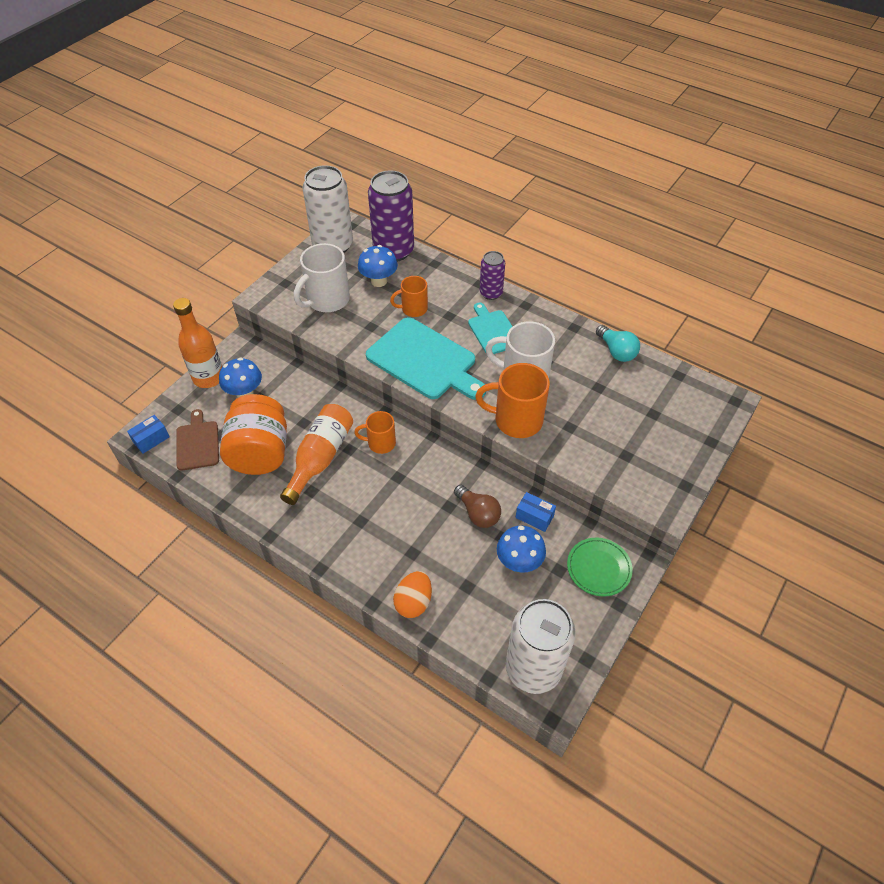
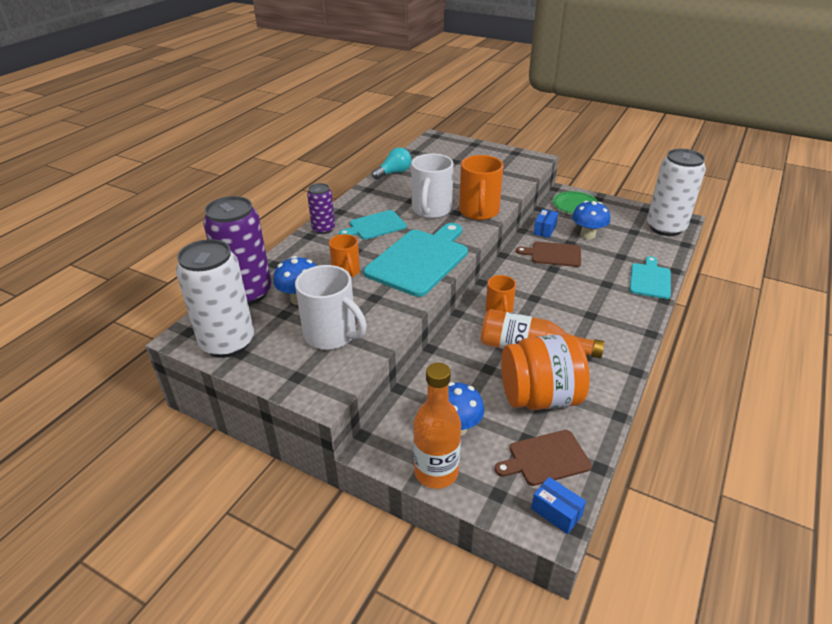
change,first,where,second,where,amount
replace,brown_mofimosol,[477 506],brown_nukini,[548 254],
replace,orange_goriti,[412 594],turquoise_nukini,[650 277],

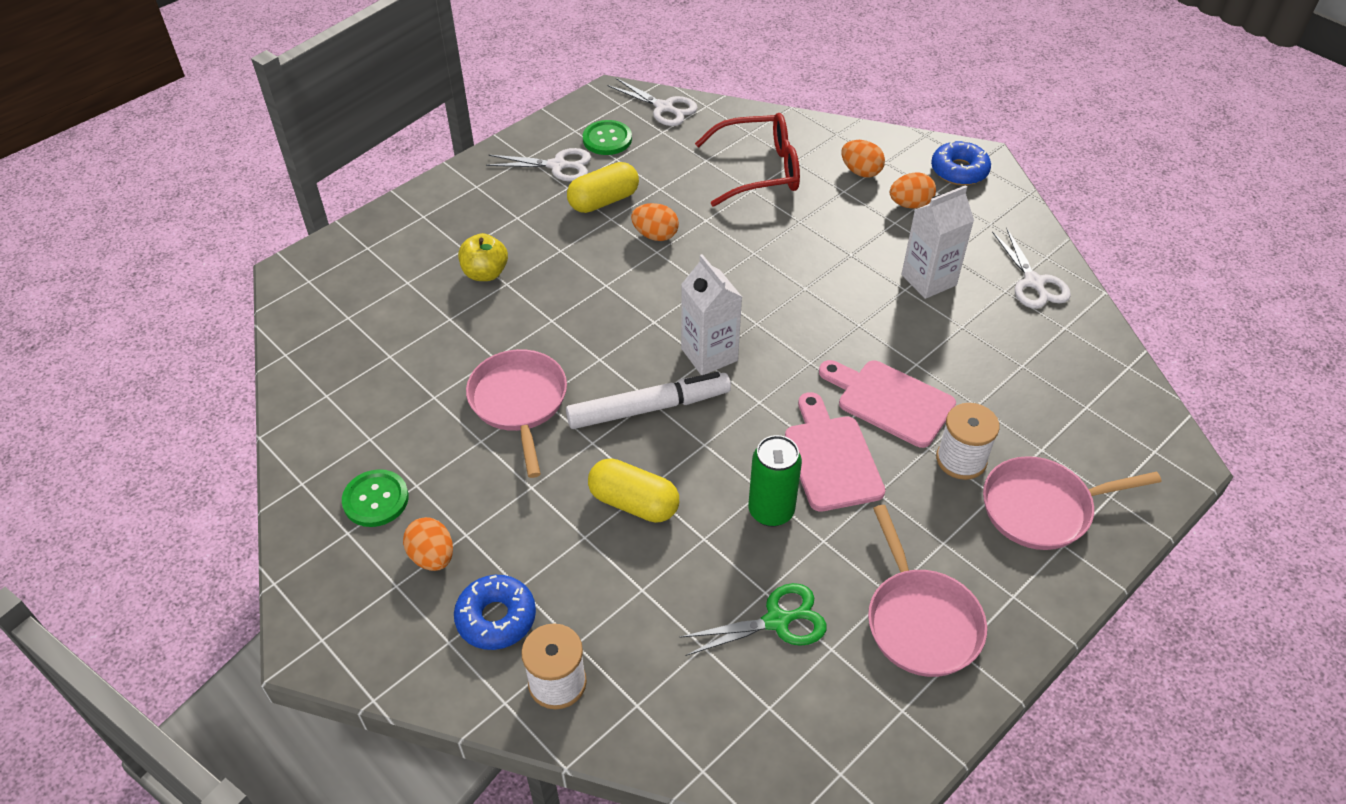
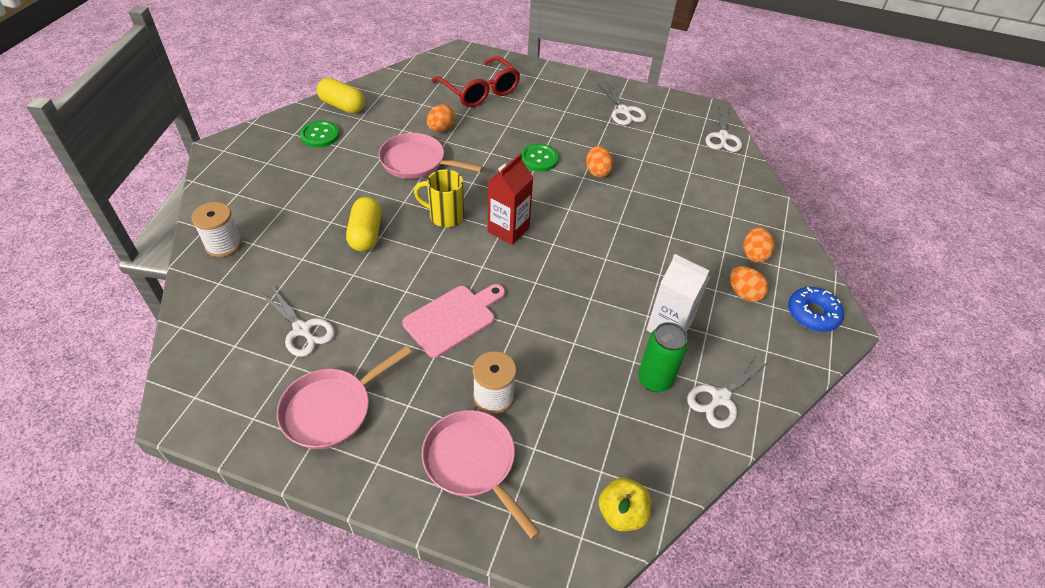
change,first,where,second,where,amount
move,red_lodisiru,[747 160],,[476 81],
move,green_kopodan,[607 137],,[540 158],
move,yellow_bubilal,[603 187],,[341 96],
move,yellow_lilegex,[483 257],,[624 504],
recolor,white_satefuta,[711 314],red_satefuta,[510 199],
rotate,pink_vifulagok,[516 413],,[431 156],120 degrees counterclockwise
delete,pink_nukini,[887 404],,,
replace,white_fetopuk,[648 400],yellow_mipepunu,[439 198],
move,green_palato,[775 481],,[663 357],
move,orange_goriti,[428 544],,[441 118],
delete,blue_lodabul,[495 612],,,
recolor,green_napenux,[753 619],white_napenux,[297 321],

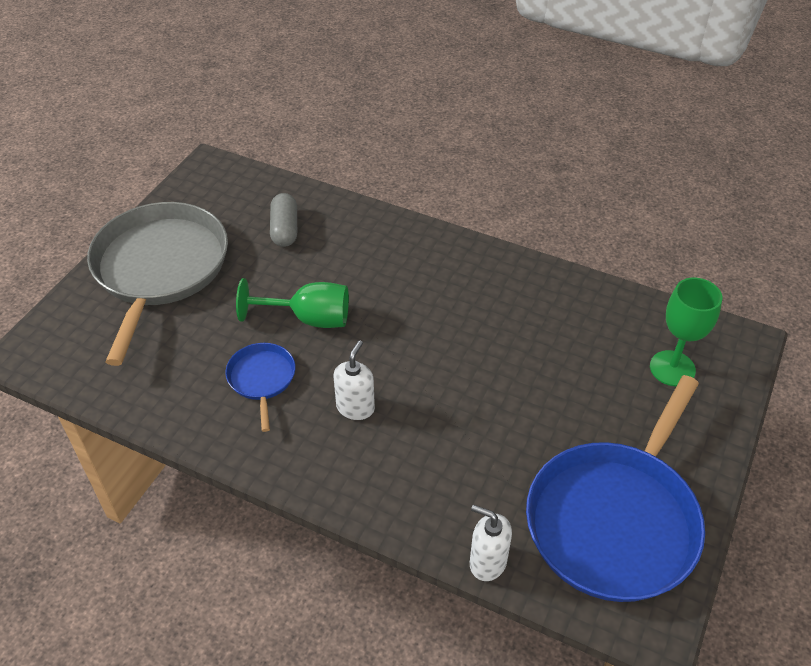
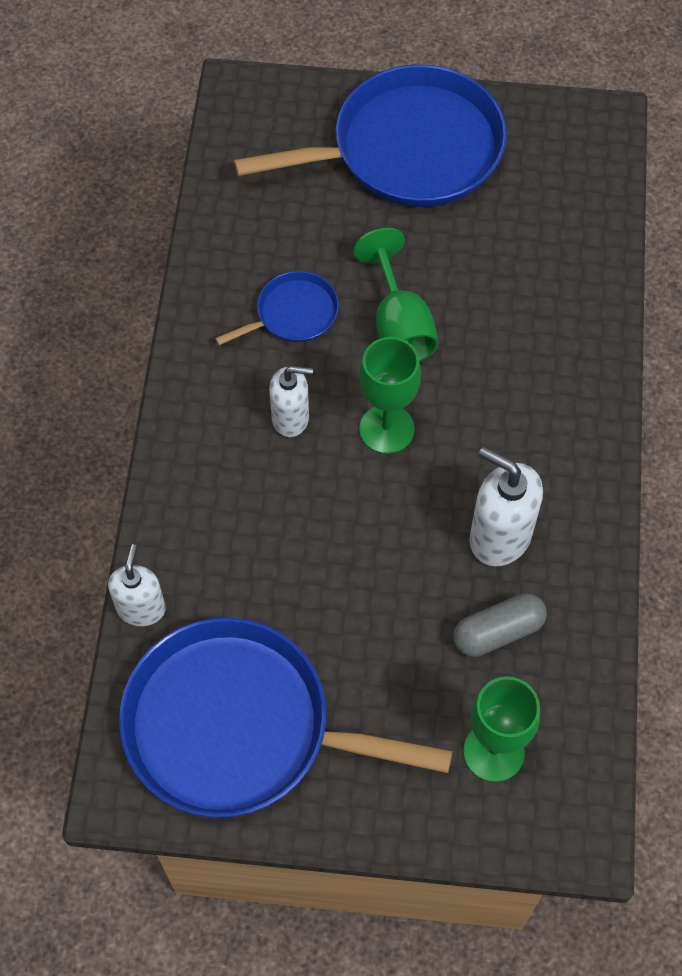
change,first,where,second,where,amount
move,grey_bubilal,[283 220],,[500 625],
recolor,grey_vifulagok,[157 284],blue_vifulagok,[370 136],
insert,,,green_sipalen,[390 395],
insert,,,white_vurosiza,[506 506],

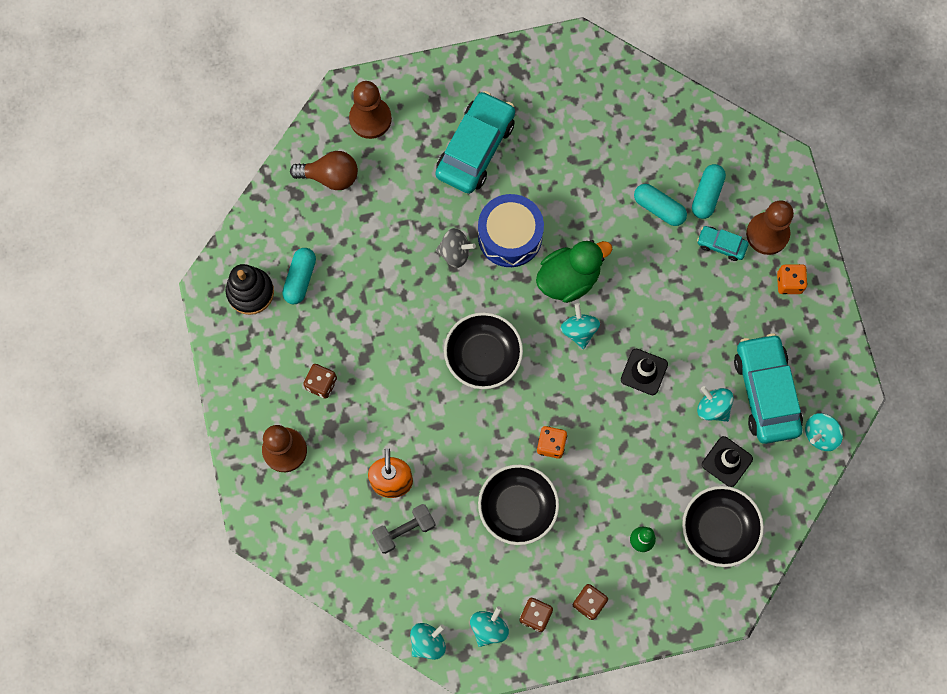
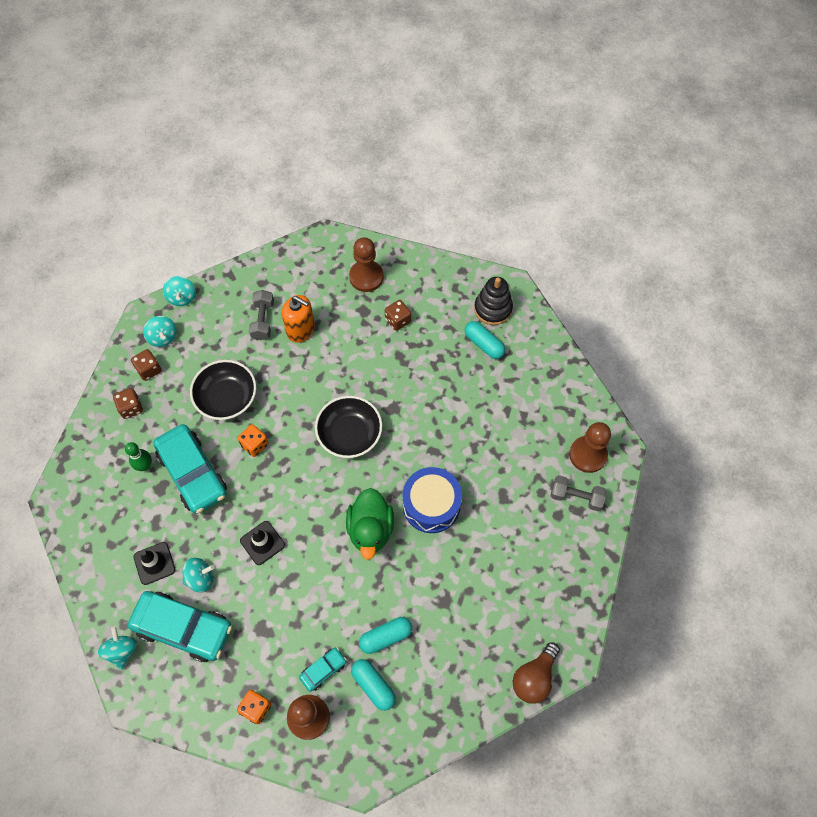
change,first,where,second,where,amount
move,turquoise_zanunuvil,[475 142],,[190 469],
move,brown_mofimosol,[324 170],,[536 673],
delete,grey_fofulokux,[456 248],,,
delete,turquoise_fofulokux,[580 326],,,
delete,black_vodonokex,[723 526],,,
insert,,,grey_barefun,[579 493],

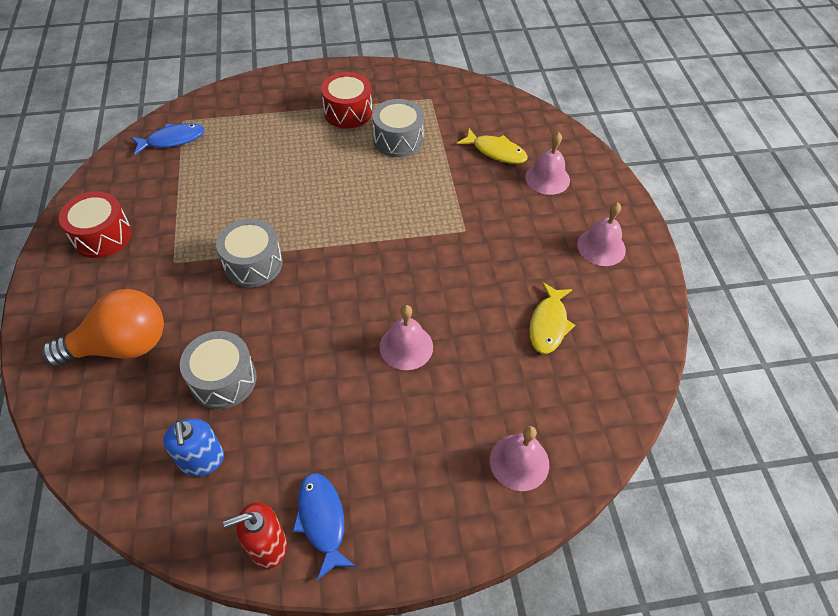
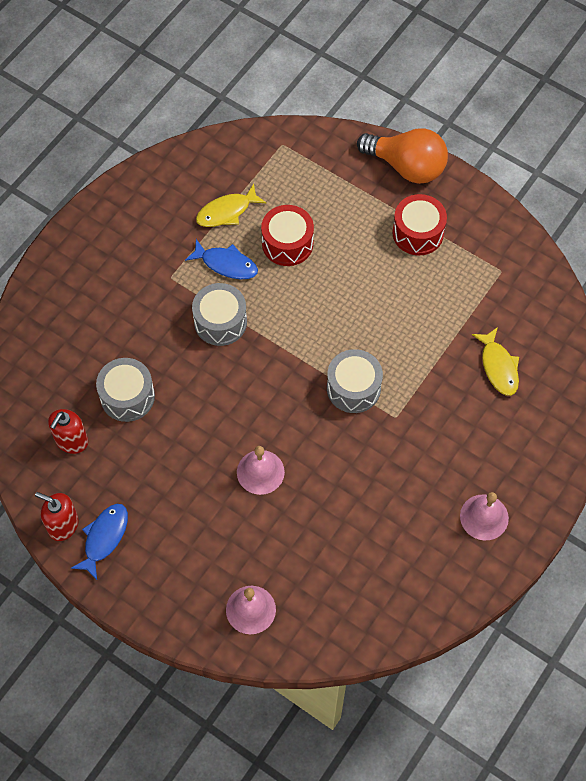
change,first,where,second,where,amount
move,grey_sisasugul,[398 128],,[355 381],
move,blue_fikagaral,[167 139],,[221 259],
delete,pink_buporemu,[547 163],,,
move,red_sisasugul,[95 224],,[287 235],
move,yellow_fikagaral,[552 318],,[231 205],
move,orange_mofimosol,[103 328],,[402 156],
recolor,blue_vurosiza,[193 447],red_vurosiza,[68 431],

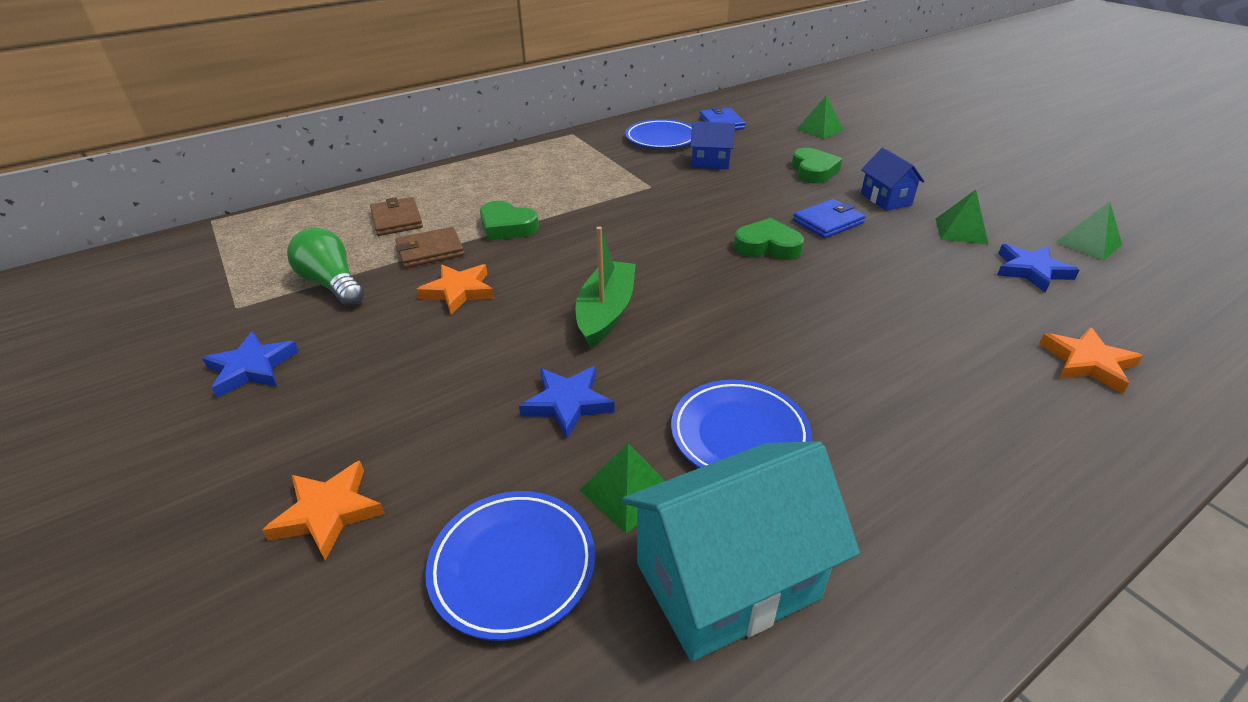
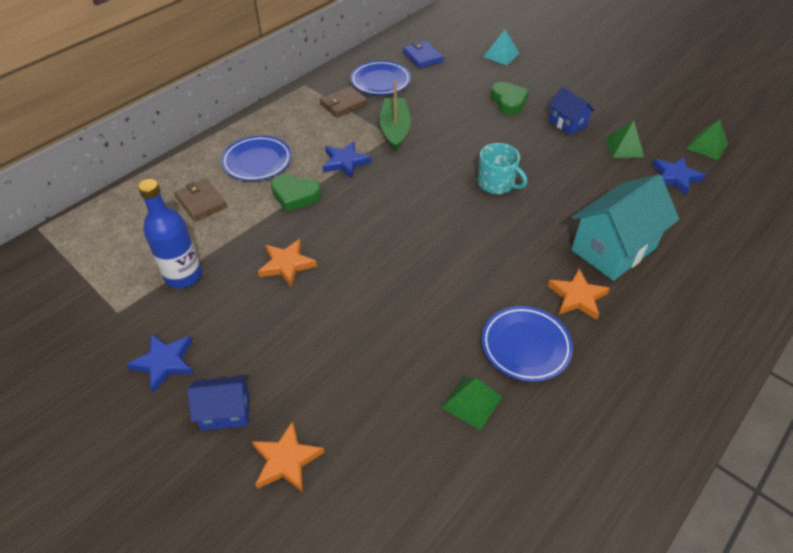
change,first,where,second,where,amount
recolor,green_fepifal,[820 117],turquoise_fepifal,[502 47],
move,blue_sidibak,[712 145],,[218 403],
delete,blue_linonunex,[829 218],,,
replace,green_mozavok,[769 239],turquoise_mipepunu,[502 168],
move,brown_linonunex,[429 247],,[344 102],
move,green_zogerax,[605 287],,[395 116],
replace,green_mofimosol,[325 267],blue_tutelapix,[170 233],
move,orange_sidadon,[1091 360],,[579 294],
move,blue_sidadon,[567 402],,[347 159],
move,turquoise_sidibak,[741 551],,[625 227],
move,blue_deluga,[510 566],,[256 158],

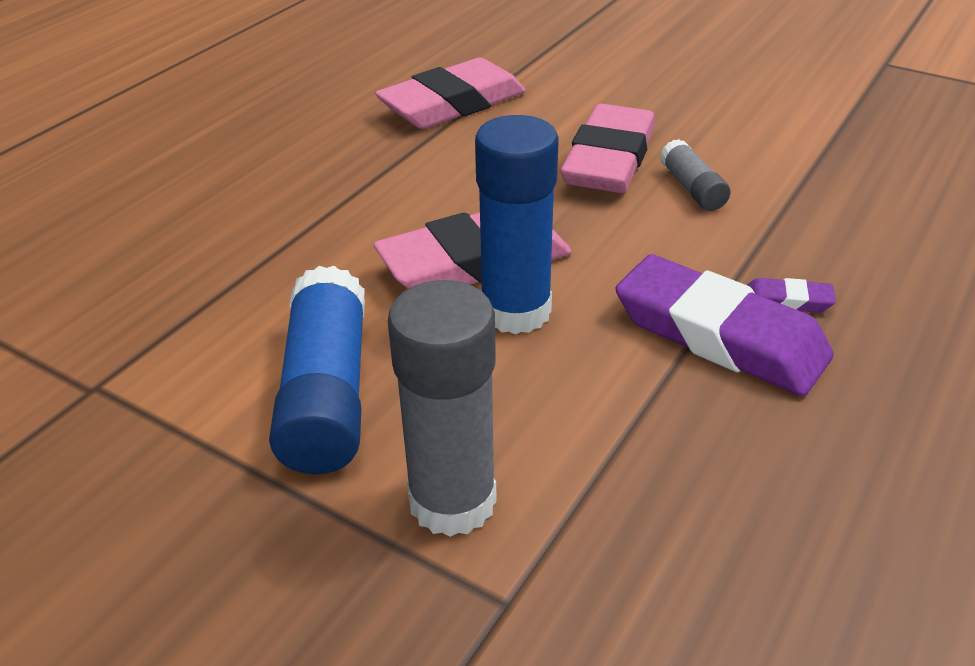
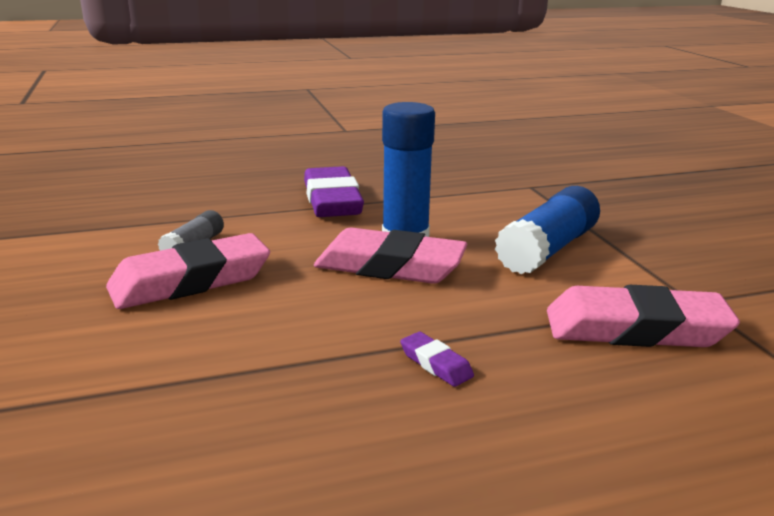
change,first,where,second,where,amount
move,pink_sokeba,[450 93],,[643 316],
move,purple_sokeba,[791 295],,[437 359],
delete,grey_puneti,[442 408],,,

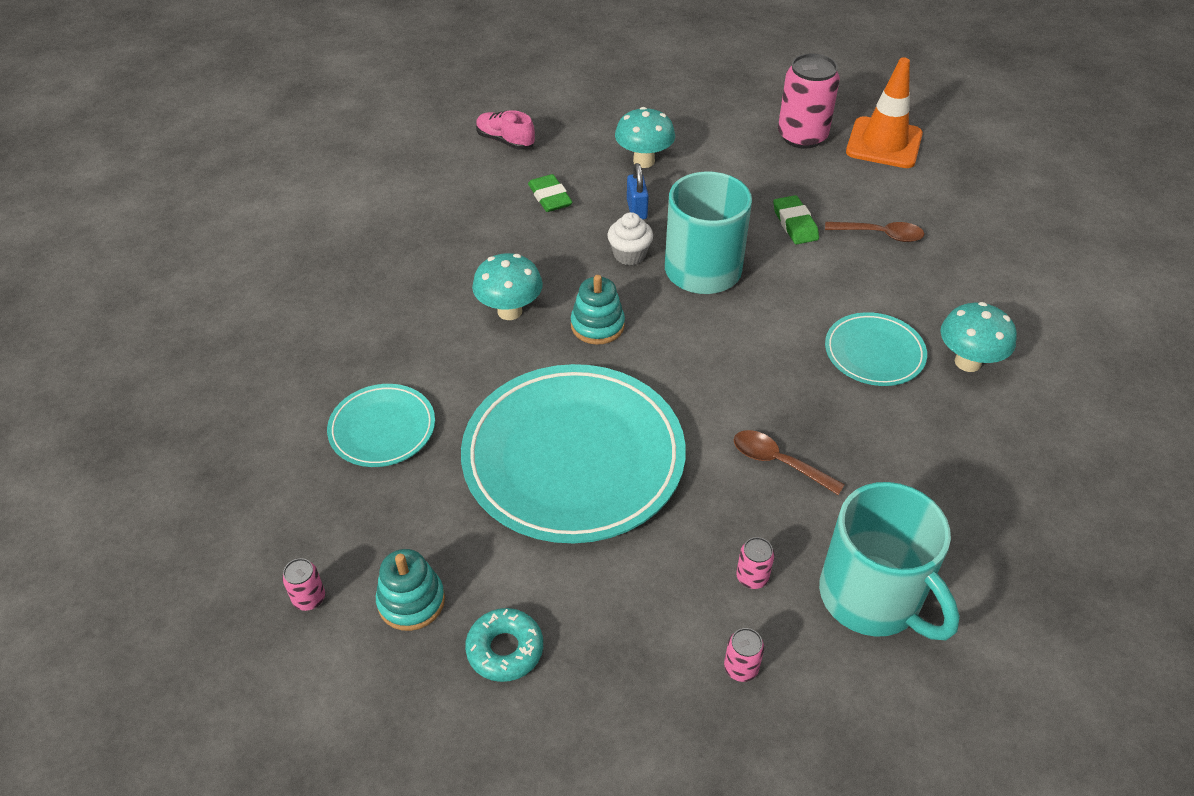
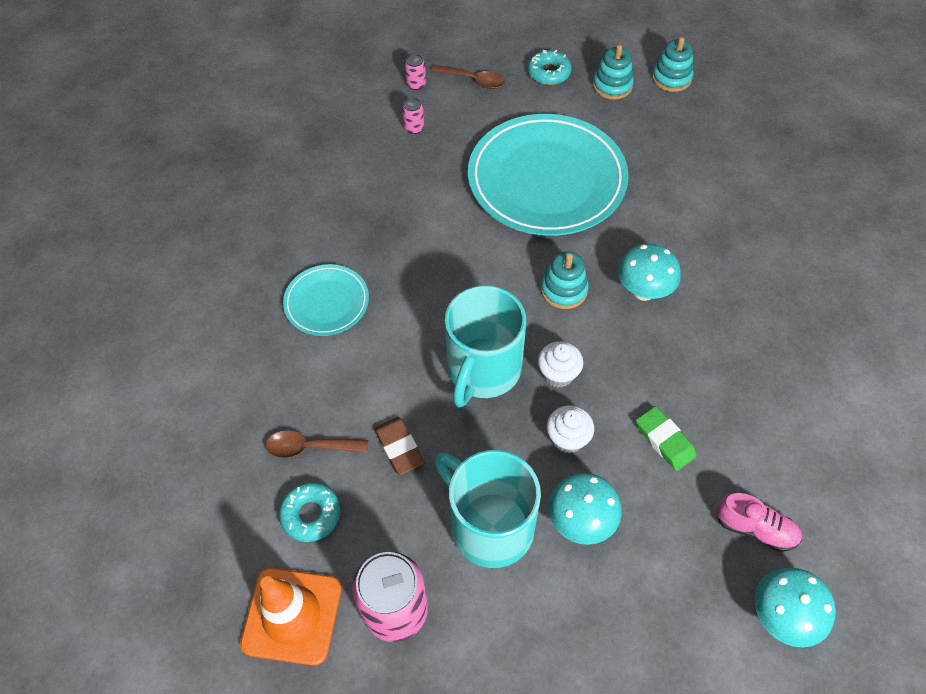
change,first,where,second,where,amount
replace,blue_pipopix,[638 191],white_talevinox,[570 429],
recolor,green_sokeba,[796 219],brown_sokeba,[399 446],
move,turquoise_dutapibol,[979 337],,[795 608],
delete,turquoise_deluga,[381 425],,,
move,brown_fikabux,[789 462],,[468 77],
move,turquoise_mipepunu,[889 561],,[488 509],
replace,pink_palato,[303 584],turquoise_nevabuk,[673 64],
insert,,,turquoise_lodabul,[310 512],

